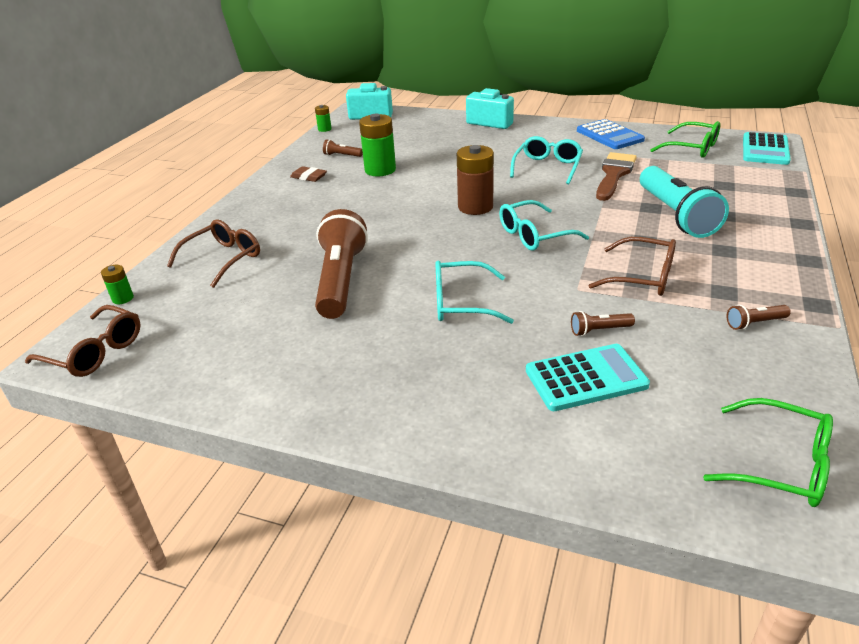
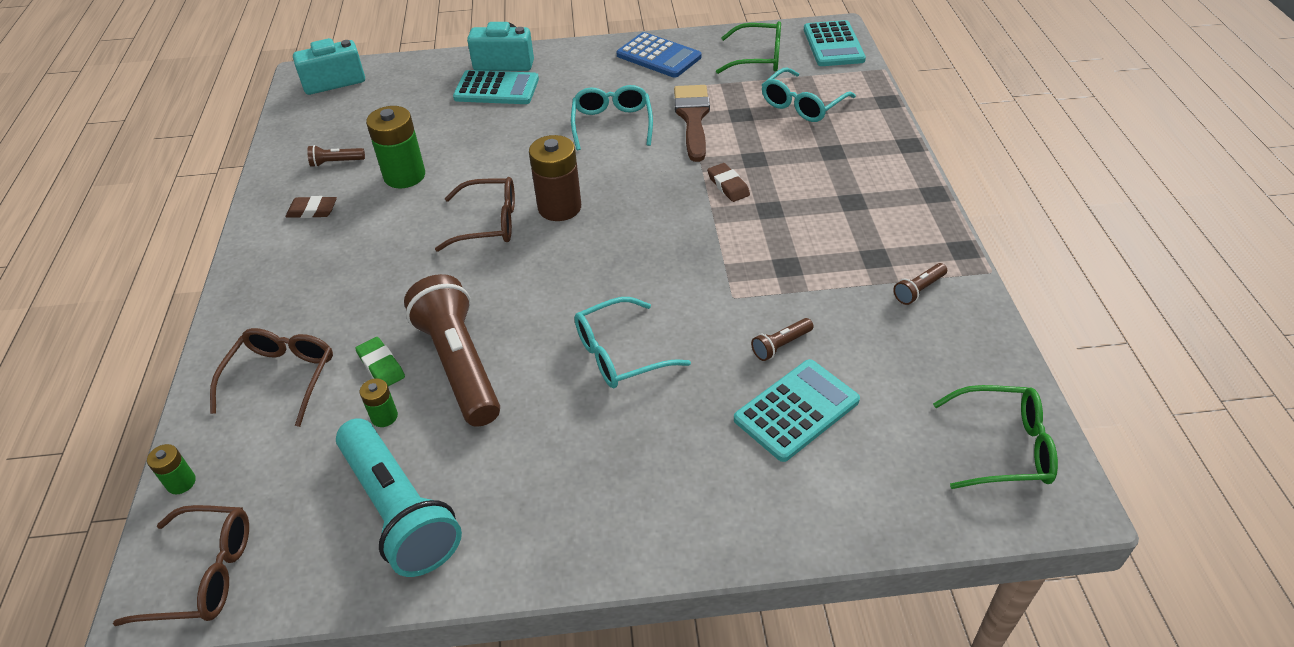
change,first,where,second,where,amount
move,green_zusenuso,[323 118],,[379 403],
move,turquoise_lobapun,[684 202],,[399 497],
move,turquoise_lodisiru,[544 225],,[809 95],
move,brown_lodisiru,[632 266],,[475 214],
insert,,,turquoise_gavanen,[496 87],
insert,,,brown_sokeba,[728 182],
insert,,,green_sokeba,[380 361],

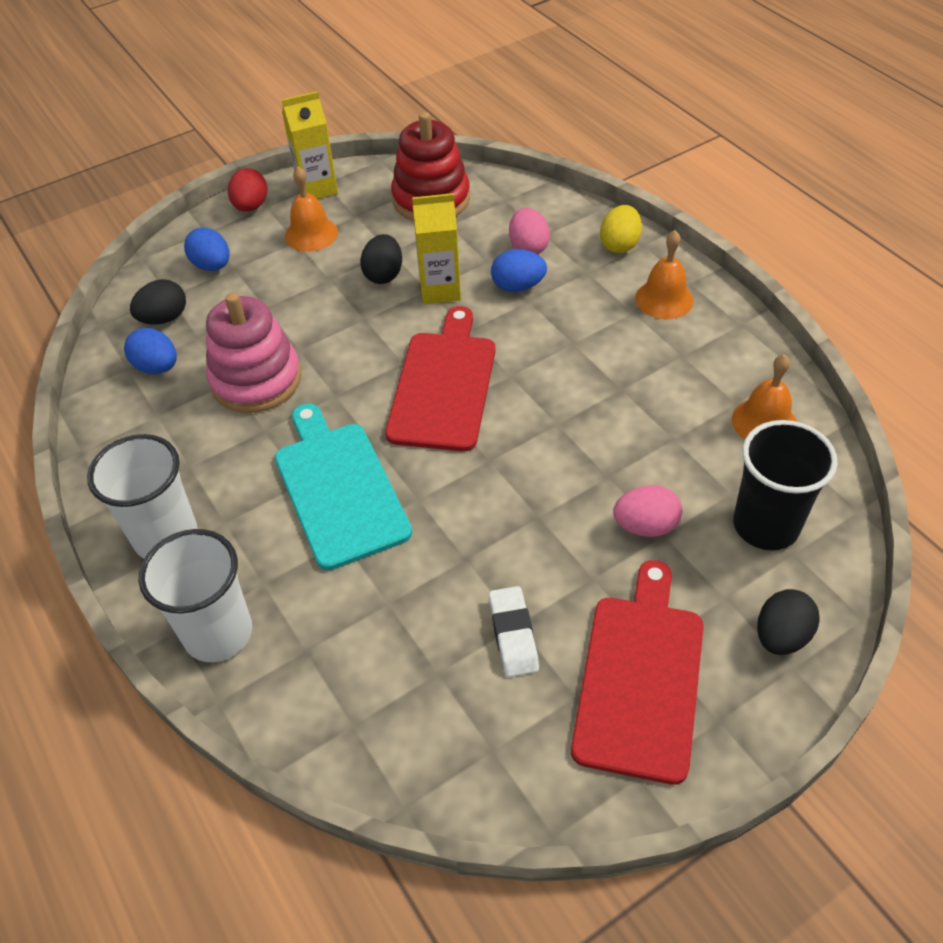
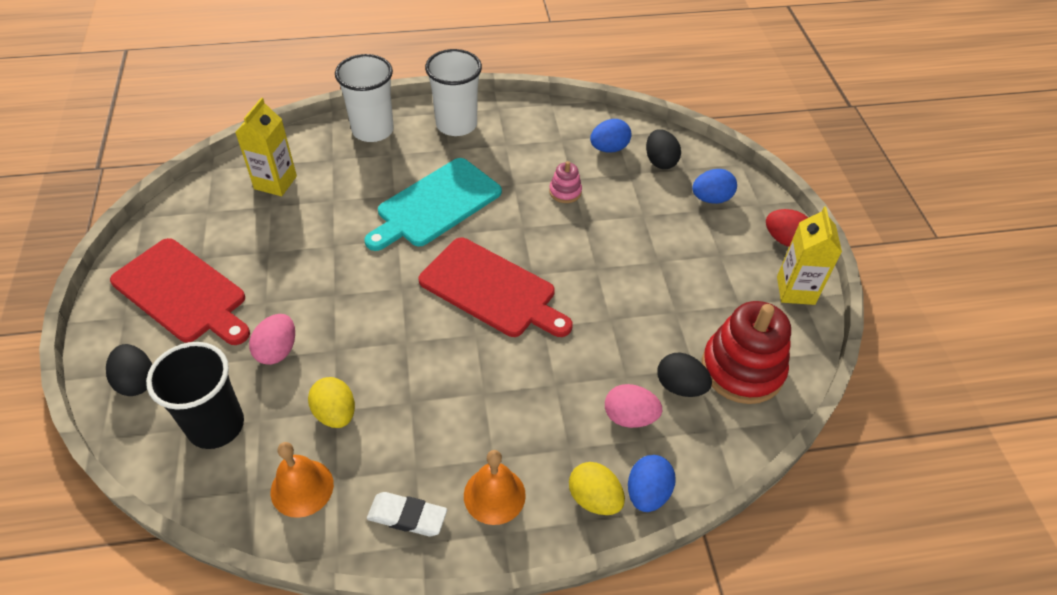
change,first,where,second,where,amount
delete,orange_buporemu,[311 209],,,
move,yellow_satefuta,[436 248],,[266 147],
move,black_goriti,[381 259],,[685 374],
move,blue_goriti,[519 270],,[652 483],
resize,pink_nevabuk,[253 352],,[565 182],x0.46
rotate,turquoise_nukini,[343 486],,[433 204],135 degrees clockwise
move,white_sokeba,[514 631],,[407 514],
insert,,,yellow_goriti,[331 402],

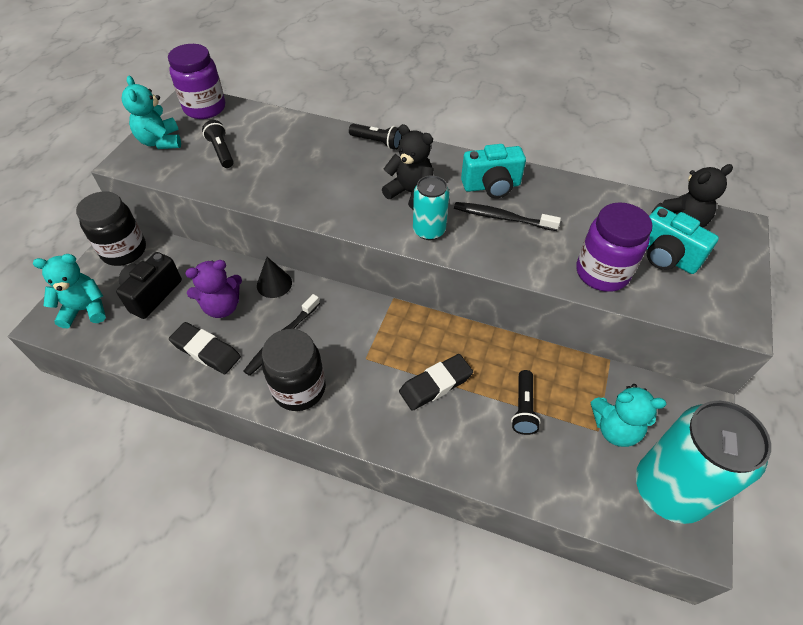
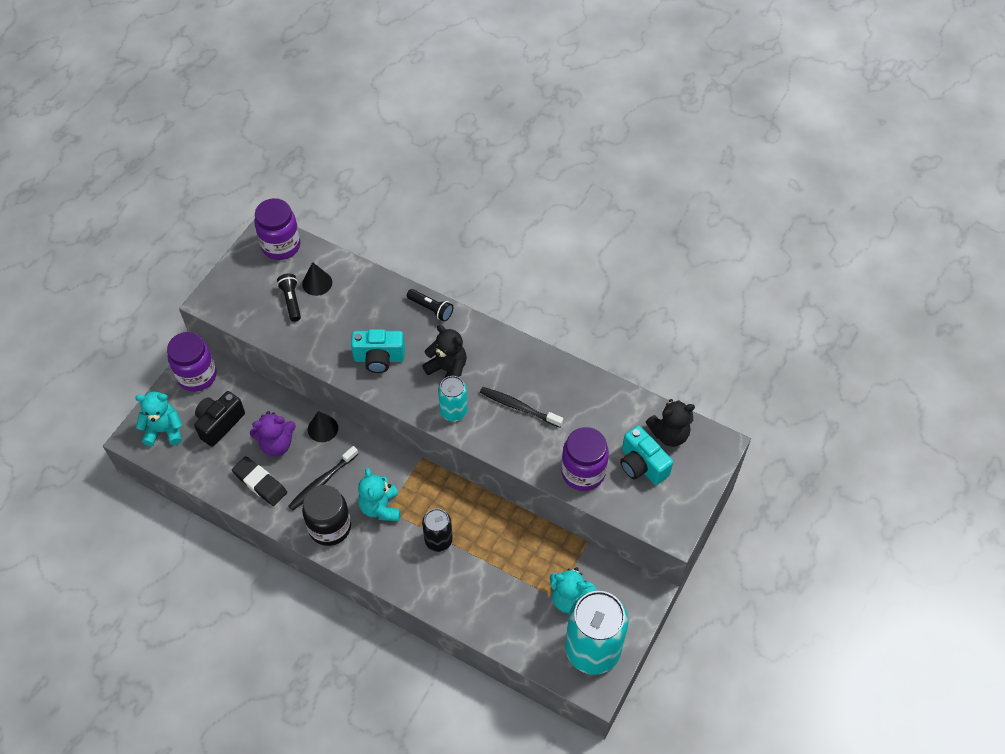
change,first,where,second,where,amount
move,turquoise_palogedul,[151 112],,[379 494],
move,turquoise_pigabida,[493 171],,[378 351],
recolor,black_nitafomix,[111 228],purple_nitafomix,[192 362],
replace,black_sokeba,[436 382],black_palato,[437 530],
delete,black_lobapun,[526 402],,,
insert,,,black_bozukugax,[317 279],

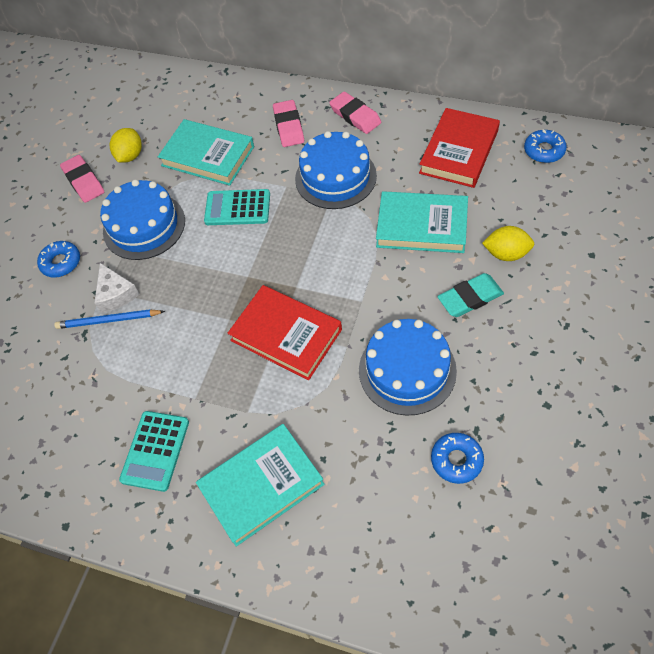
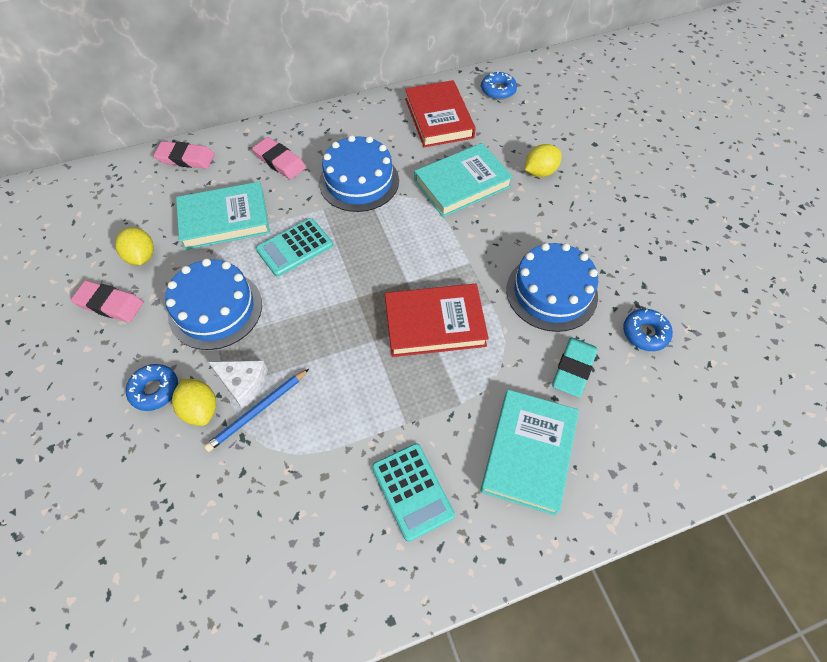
change,first,where,second,where,amount
move,pink_sokeba,[355 112],,[184 155],
move,turquoise_sokeba,[470 295],,[574 367],
insert,,,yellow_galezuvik,[194 402],

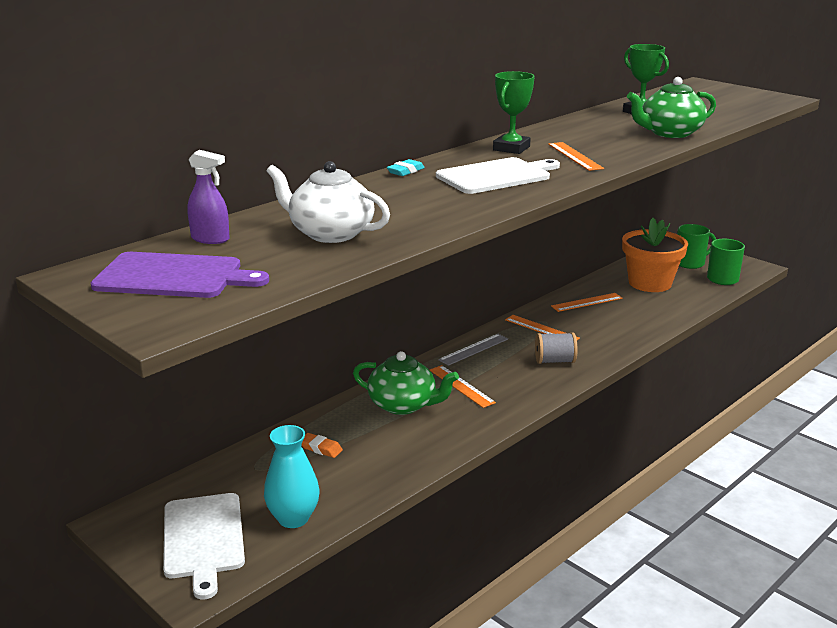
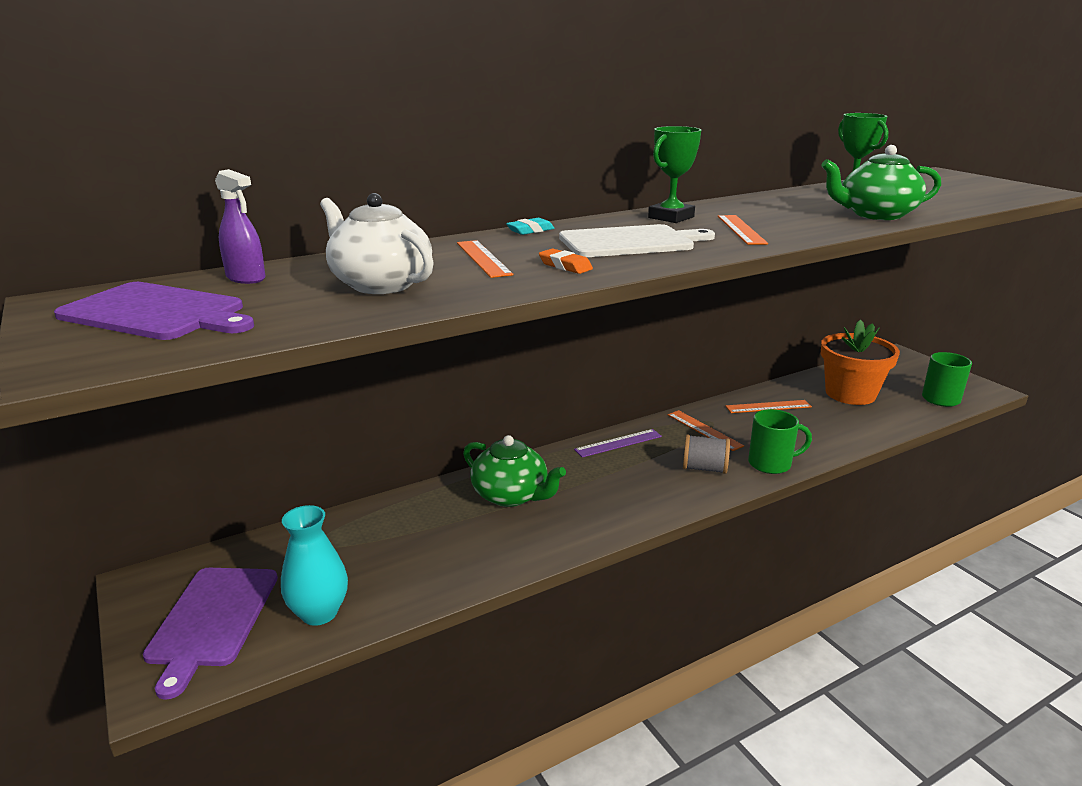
change,first,where,second,where,amount
move,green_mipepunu,[696 246],,[780 441],
recolor,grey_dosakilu,[473 350],purple_dosakilu,[618 443],
move,orange_dosakilu,[463 386],,[485 259],
move,orange_sokeba,[322 445],,[566 261],
recolor,white_nukini,[204 546],purple_nukini,[210 634],

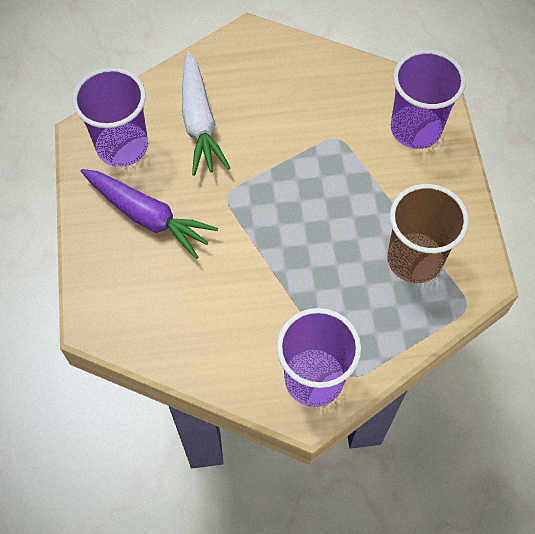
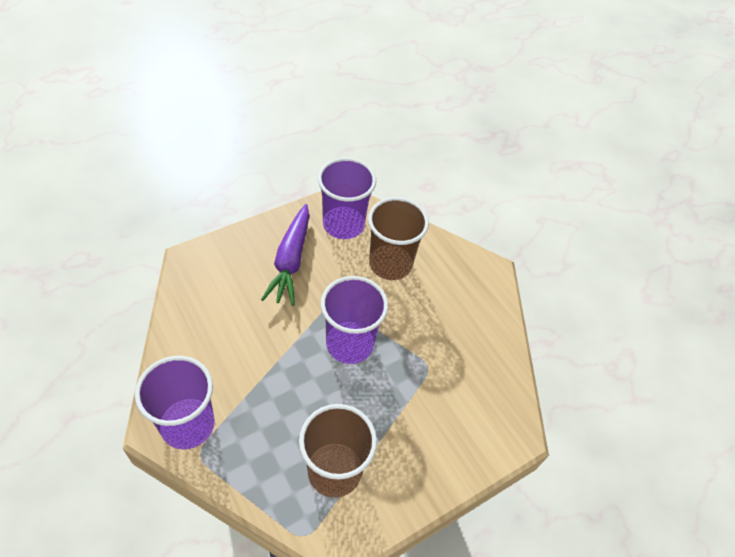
change,first,where,second,where,amount
move,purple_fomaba,[428 99],,[354 320],
replace,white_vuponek,[206 114],brown_fomaba,[398 238],

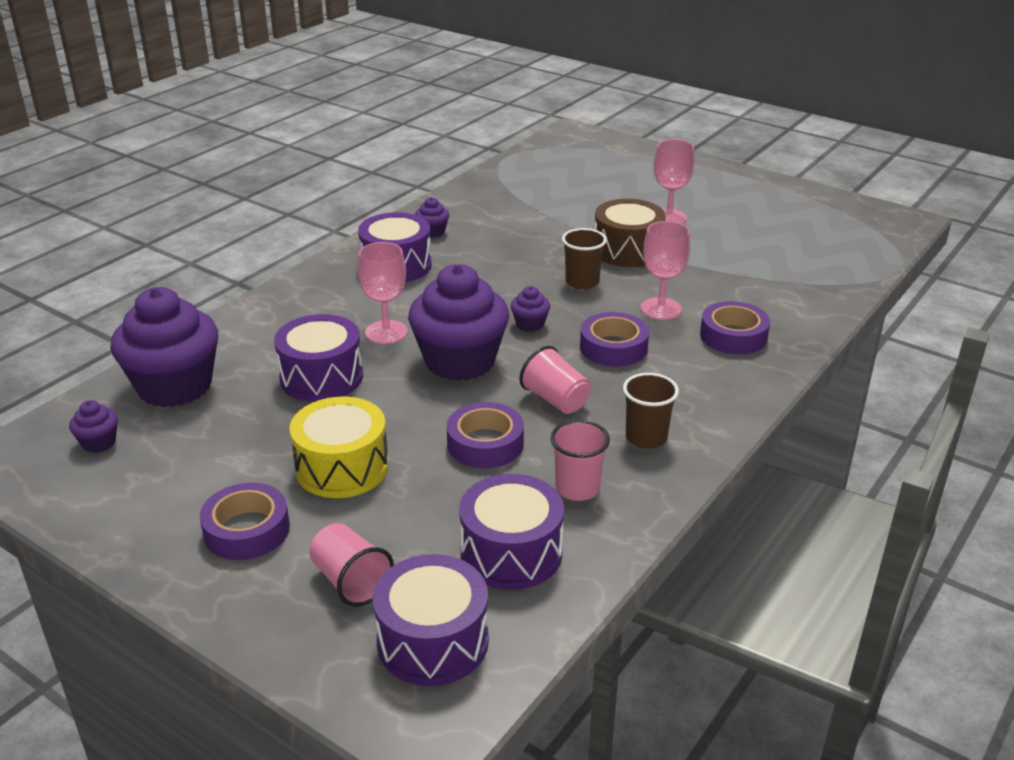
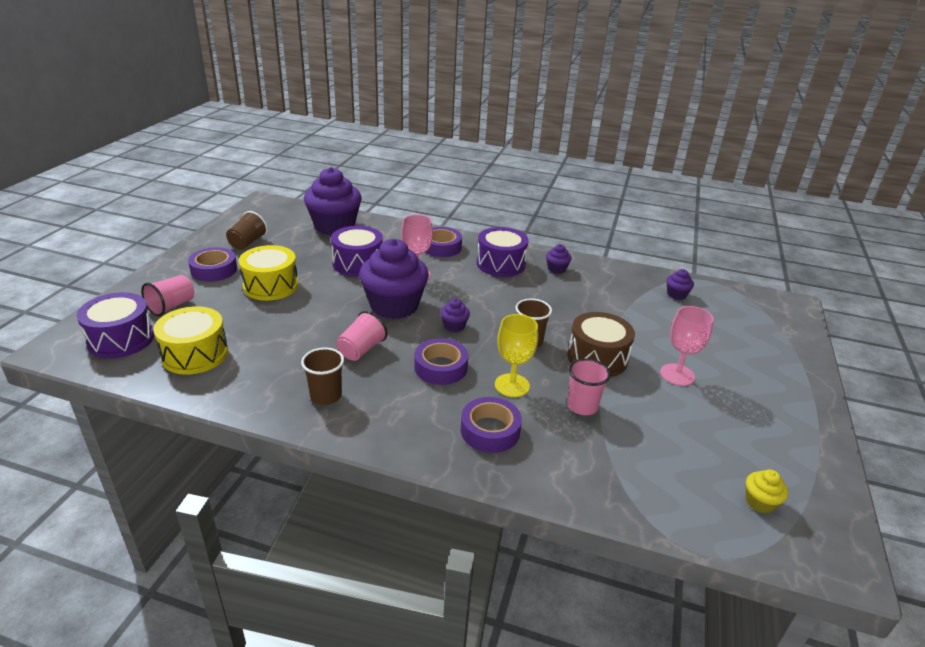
change,first,where,second,where,amount
recolor,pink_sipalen,[665 270],yellow_sipalen,[516 355],
move,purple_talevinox,[93 426],,[680 284],
move,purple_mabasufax,[485 435],,[443 242],
move,pink_fomaba,[580 460],,[589 386],
recolor,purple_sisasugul,[511 532],yellow_sisasugul,[190 340],
insert,,,brown_fomaba,[247 230],
insert,,,yellow_talevinox,[767 491],

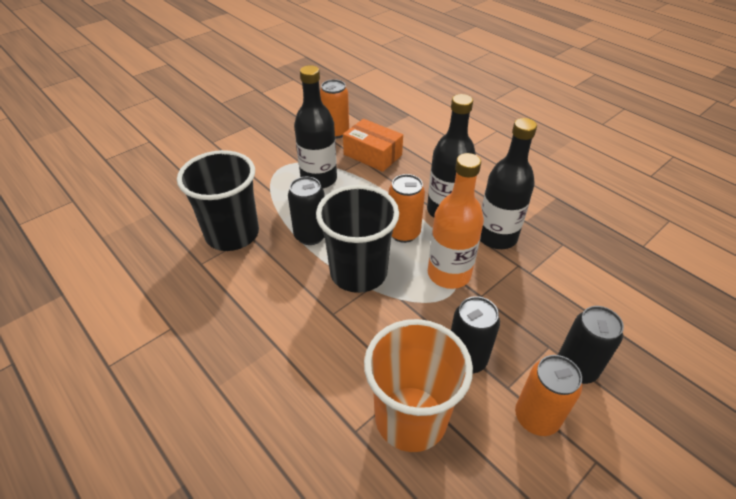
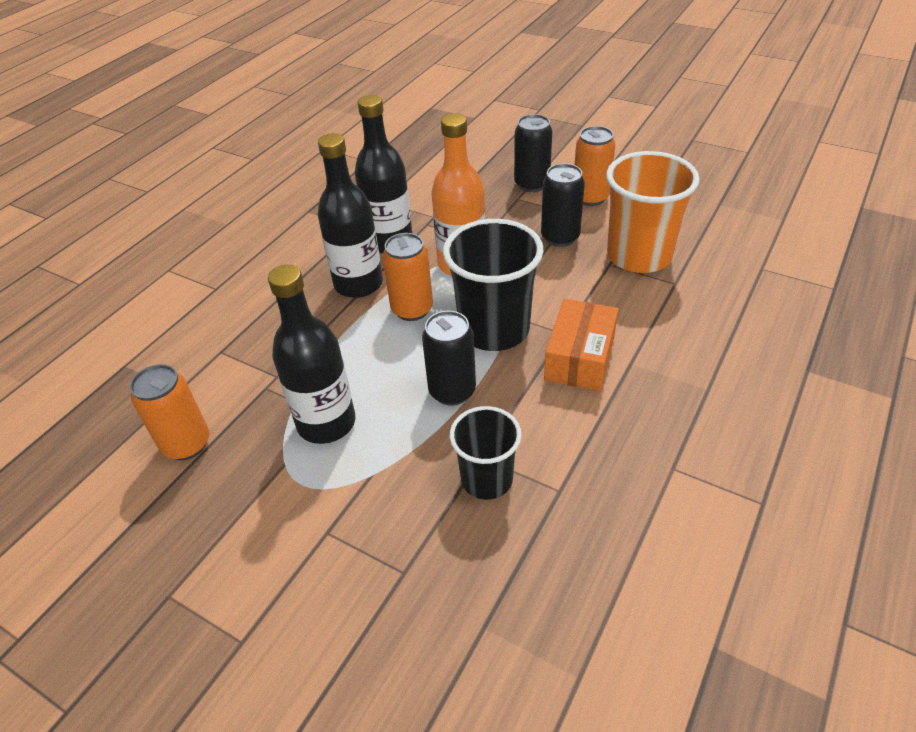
change,first,where,second,where,amount
move,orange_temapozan,[373 145],,[581 345],
resize,black_fomaba,[218 200],,[485 453],x0.61

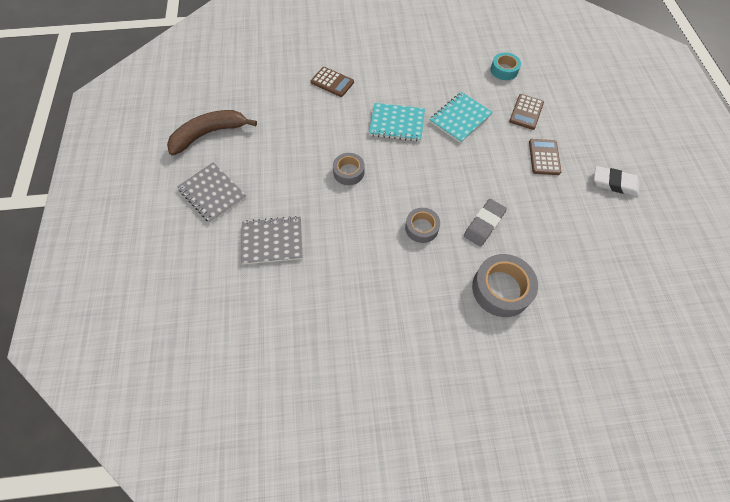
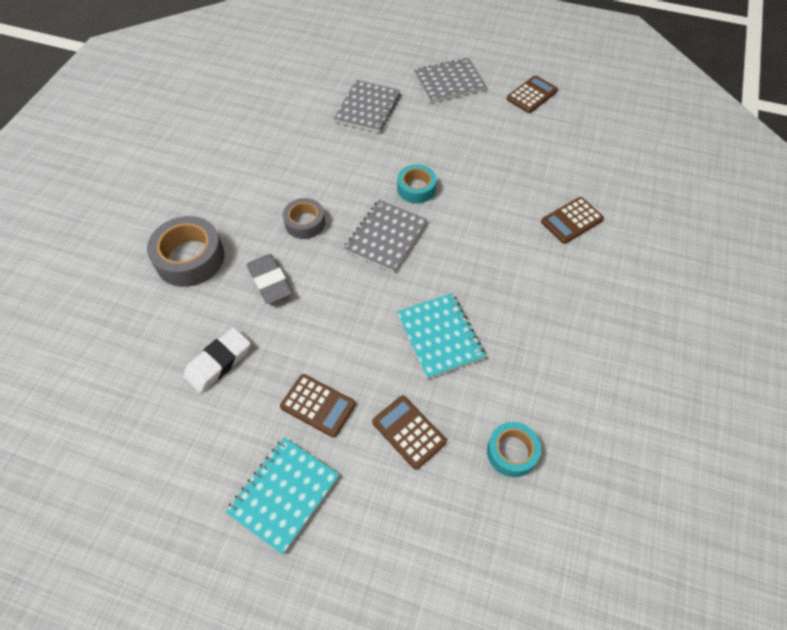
change,first,where,second,where,amount
move,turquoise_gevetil,[397 122],,[282 496],
replace,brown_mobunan,[212 132],brown_gavanen,[532 94],
recolor,grey_mabasufax,[349 169],turquoise_mabasufax,[417 183],
move,white_sokeba,[616 181],,[217 360],
insert,,,grey_gevetil,[385 236],

